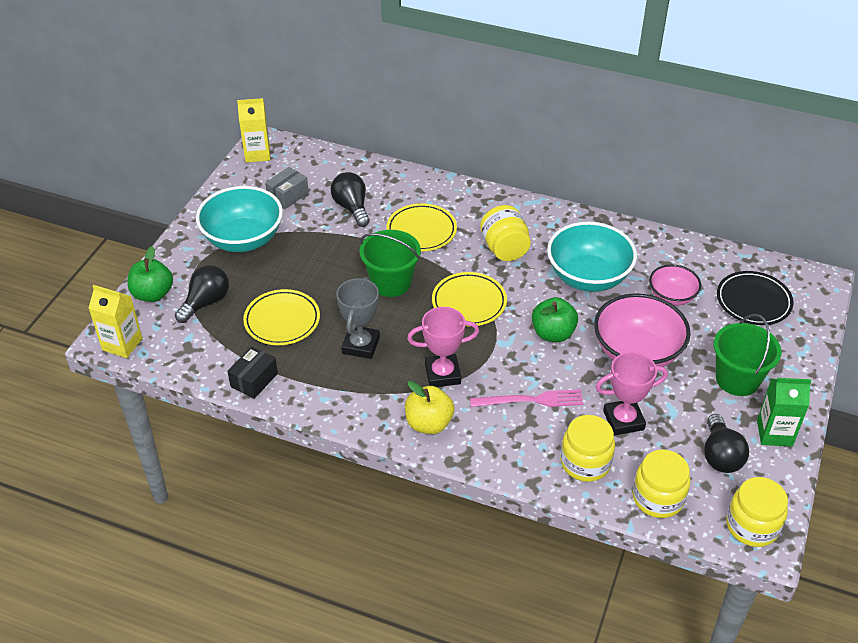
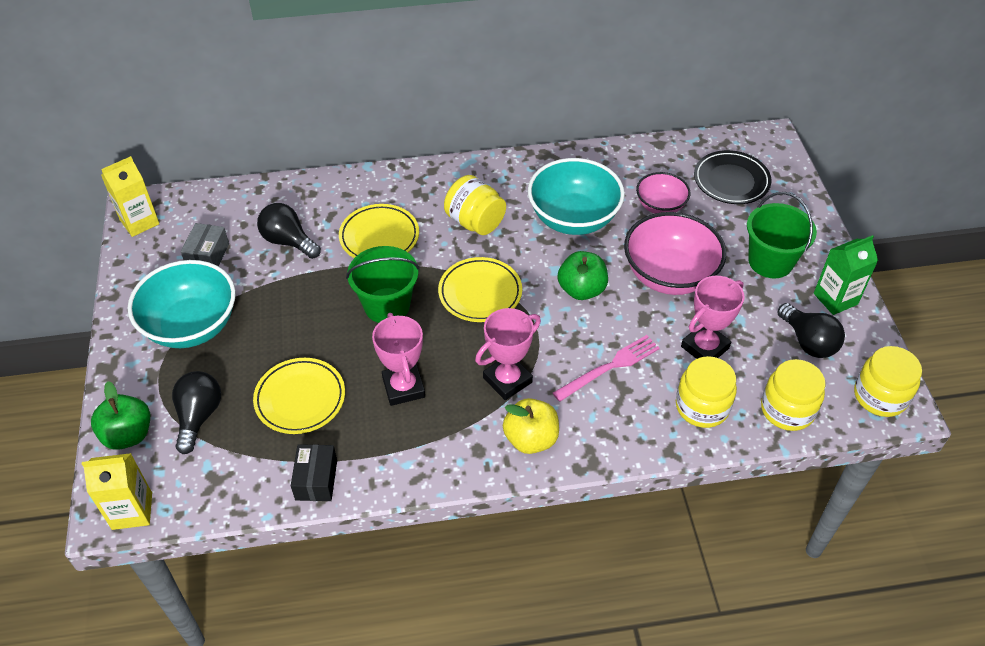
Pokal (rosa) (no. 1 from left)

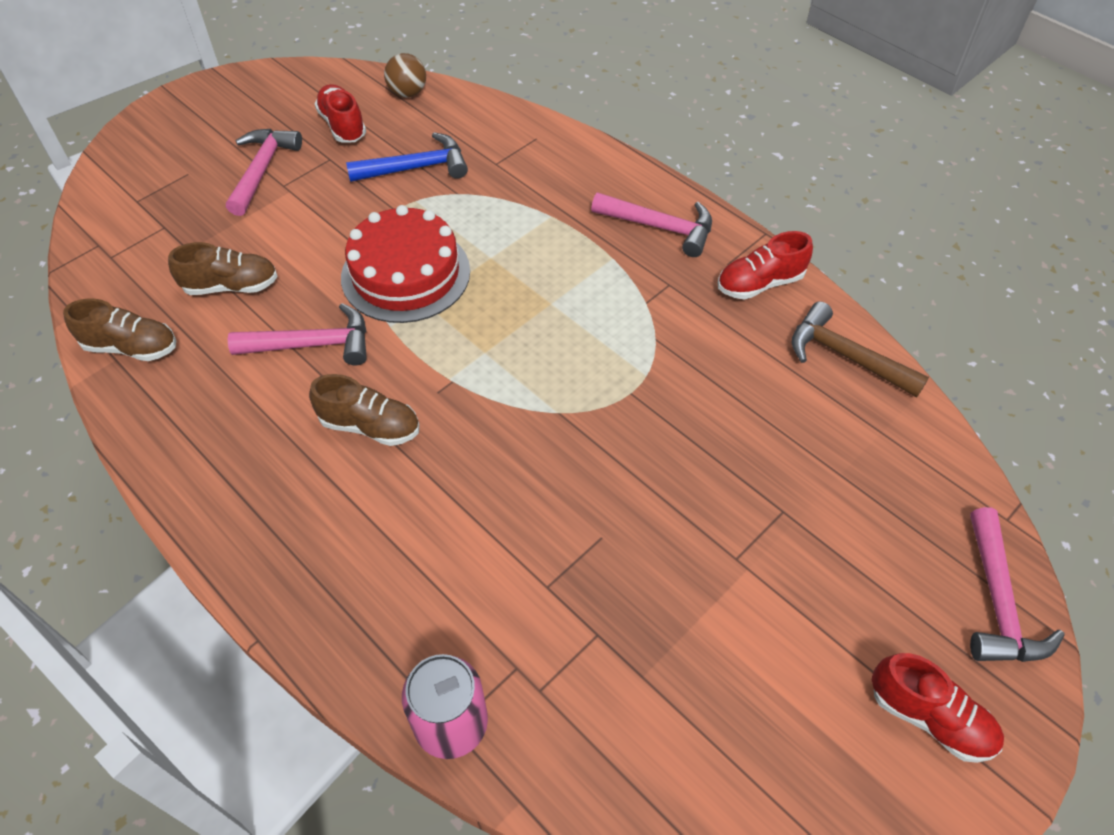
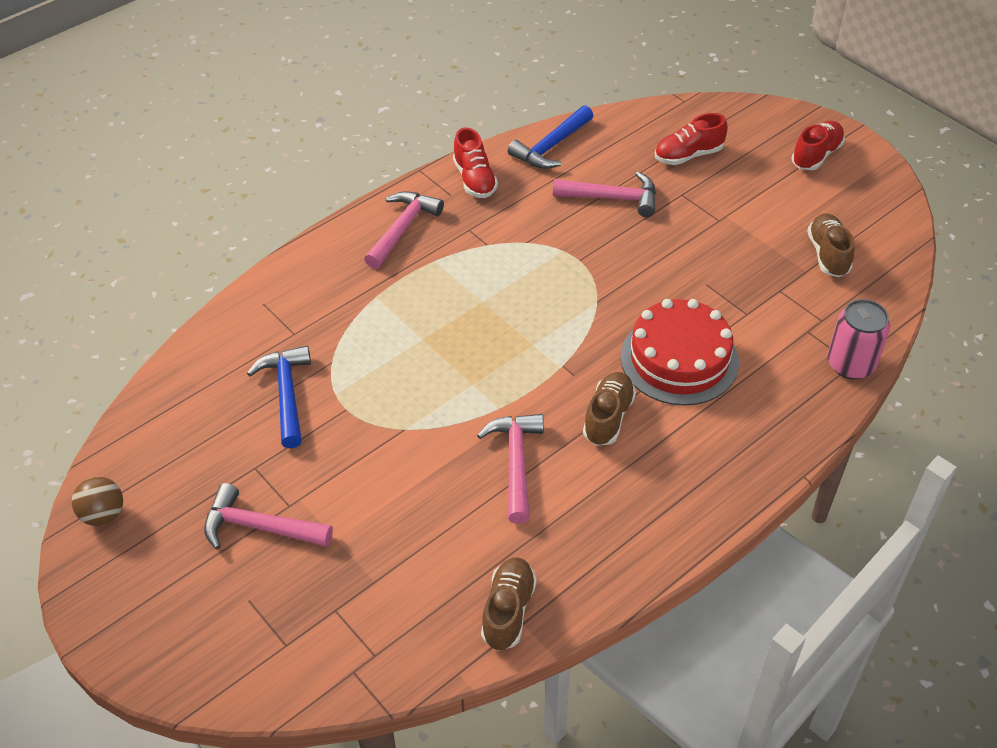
Schuh (braun) (no. 3 from left); Schuh (rot) (no. 2 from left); Kuchen (rot); Ball (braun); Hammer (rosa) (no. 4 from left); Hammer (blau) (no. 2 from left)

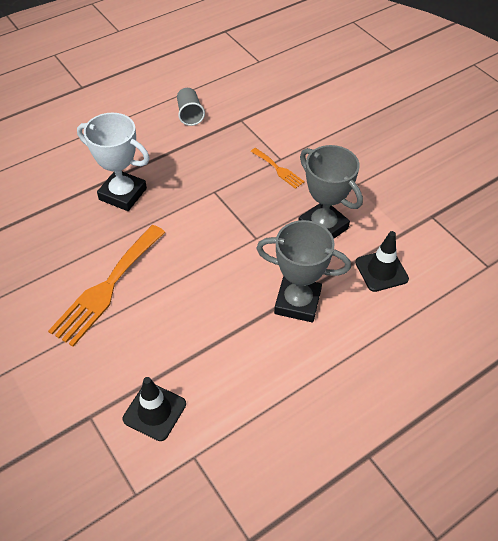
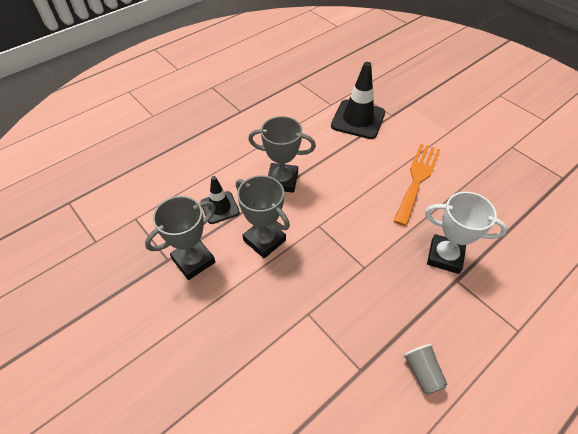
Gabel (orange) (no. 2 from left in the first image); Pokal (grau) (no. 1 from left); Leitkegel (schwarz) (no. 2 from left)

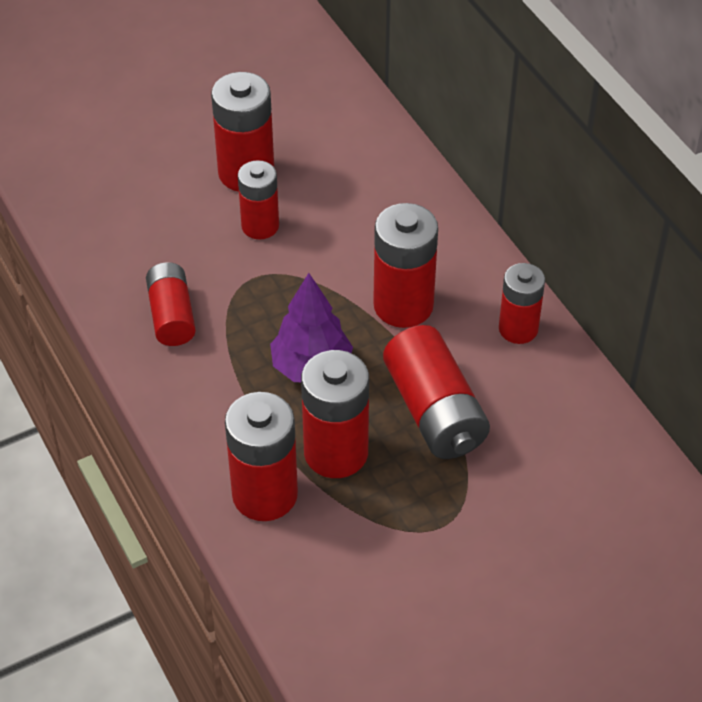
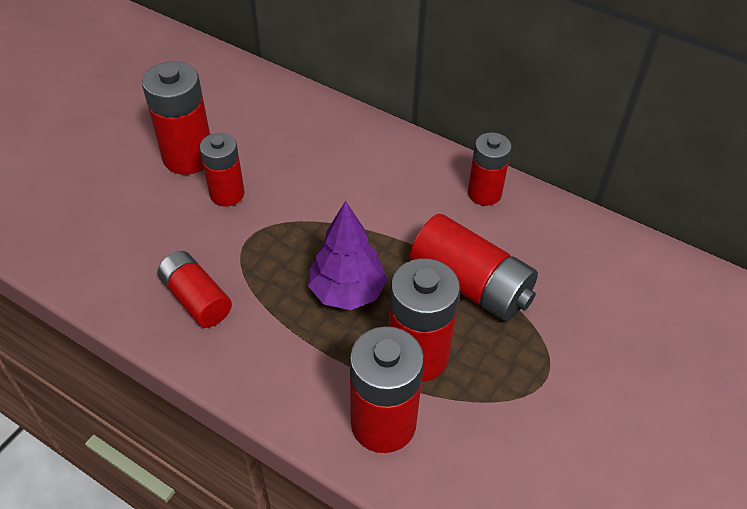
Batterie (rot) (no. 6 from left in the first image)

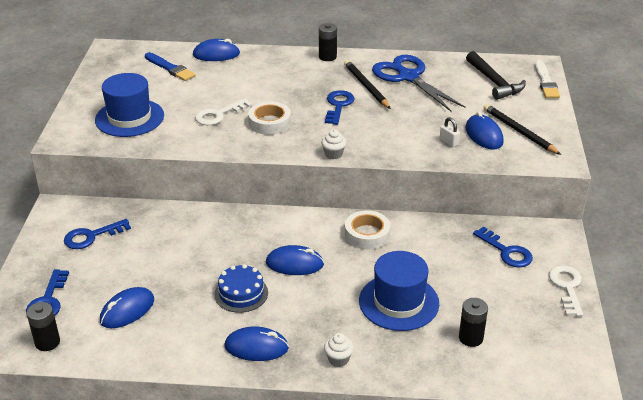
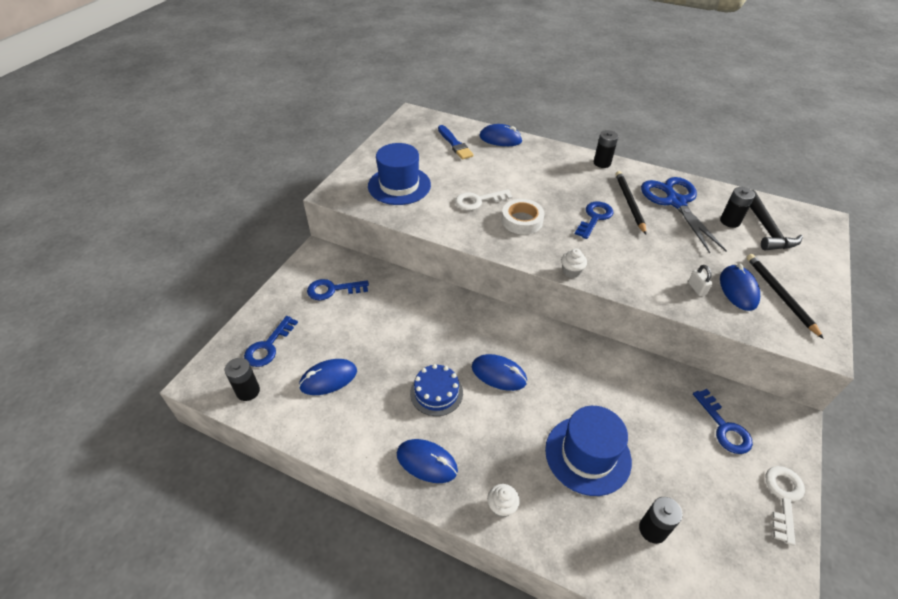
Klebeband (weiß) (no. 2 from left in the first image); Pinsel (weiß); Batterie (schwarz) (no. 4 from left)

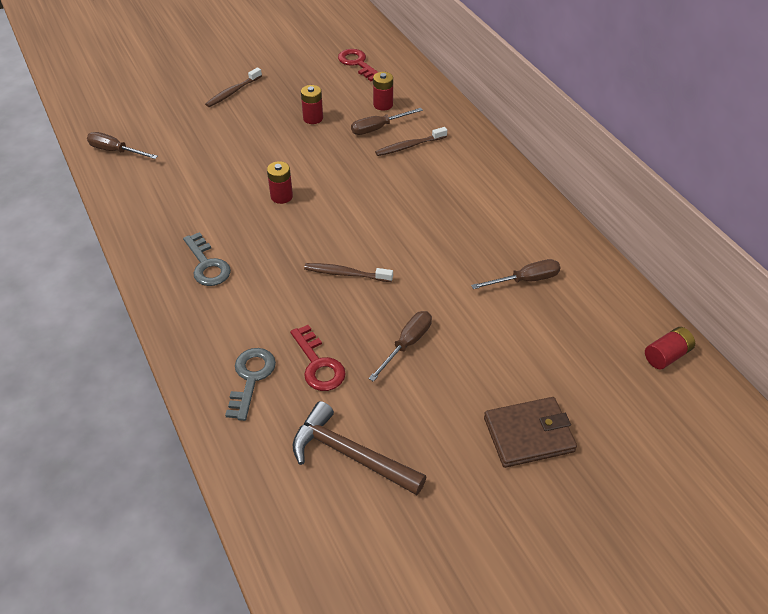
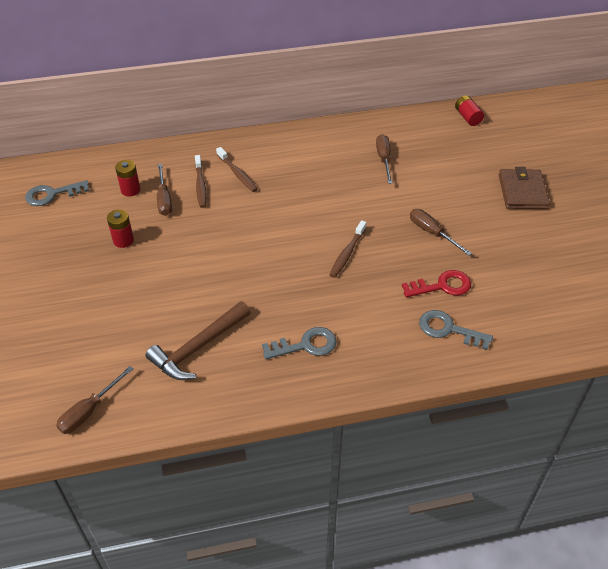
Batterie (rot) (no. 1 from left in the first image); Zahnbürste (braun) (no. 2 from left); Hammer (braun); Schlüssel (grau) (no. 1 from left)

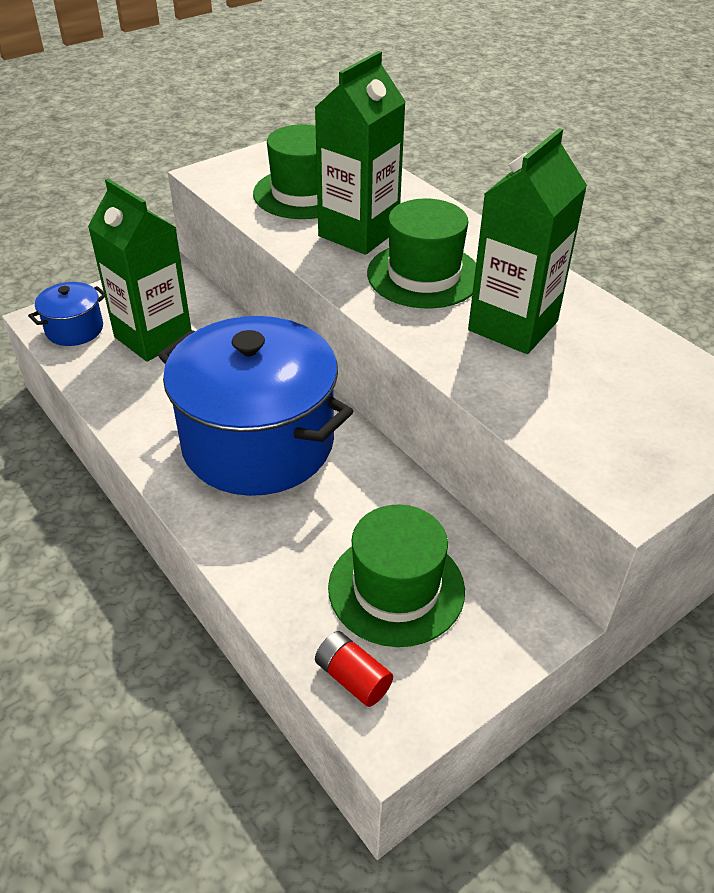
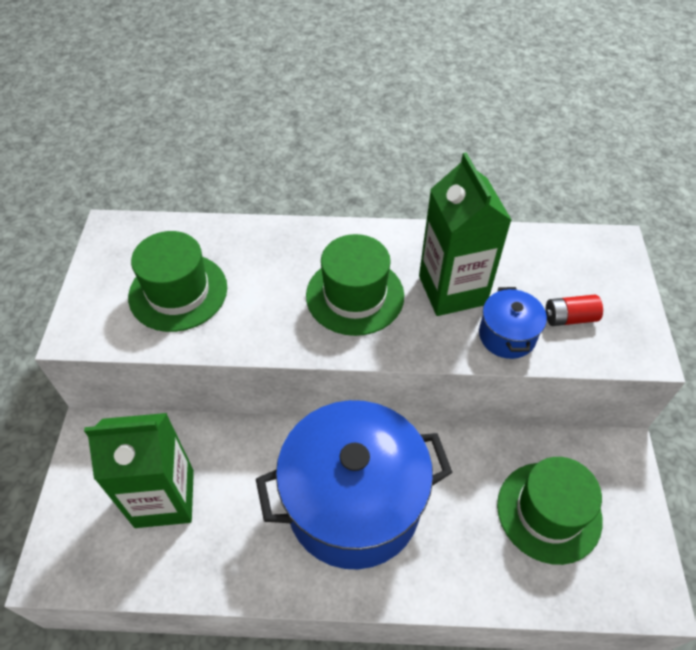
Getränkekarton (grün) (no. 2 from left in the first image); Kochtopf (blau) (no. 2 from left); Batterie (rot)

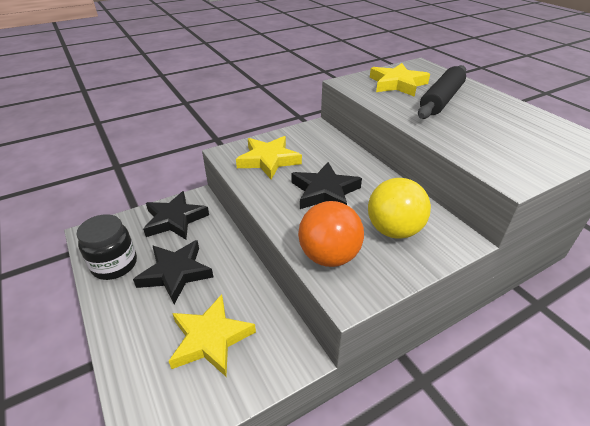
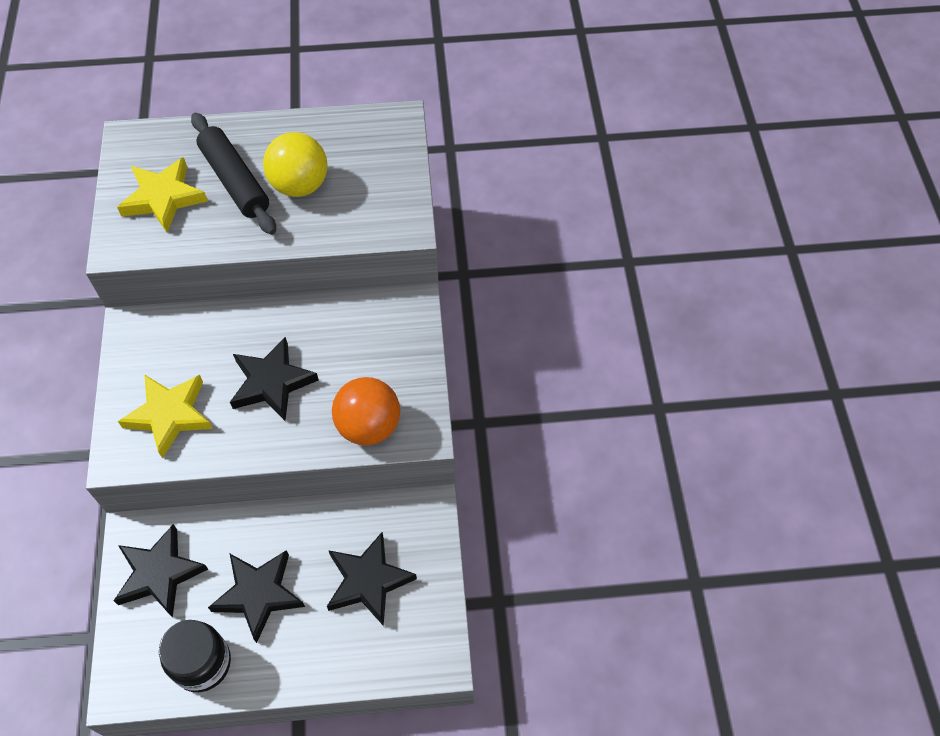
Ball (gelb); Stern (schwarz) (no. 4 from left)

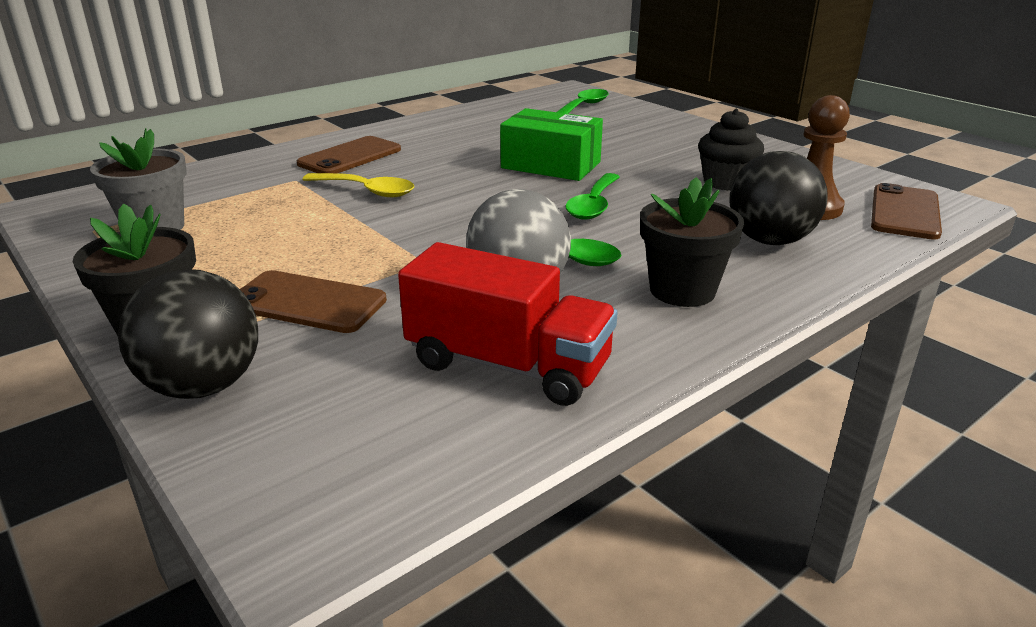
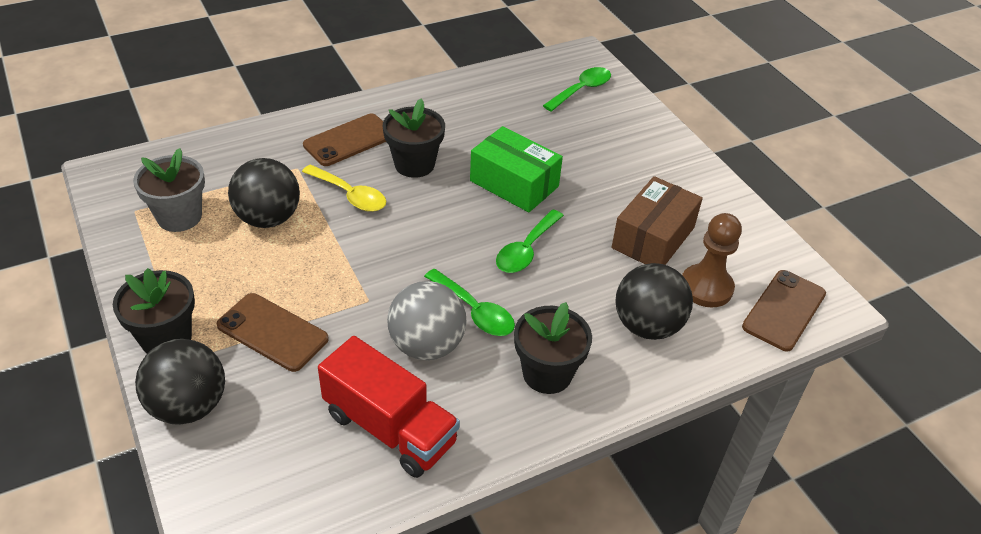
Ball (schwarz) (no. 2 from left); Blumentopf (schwarz) (no. 2 from left); Schachtel (braun)

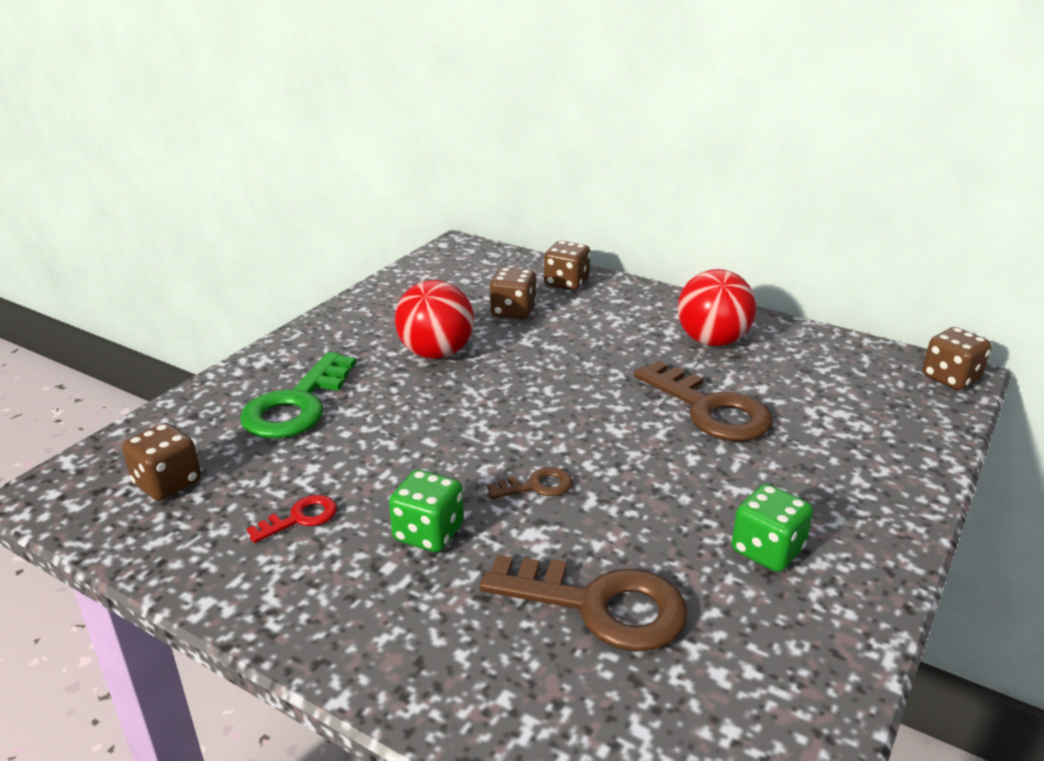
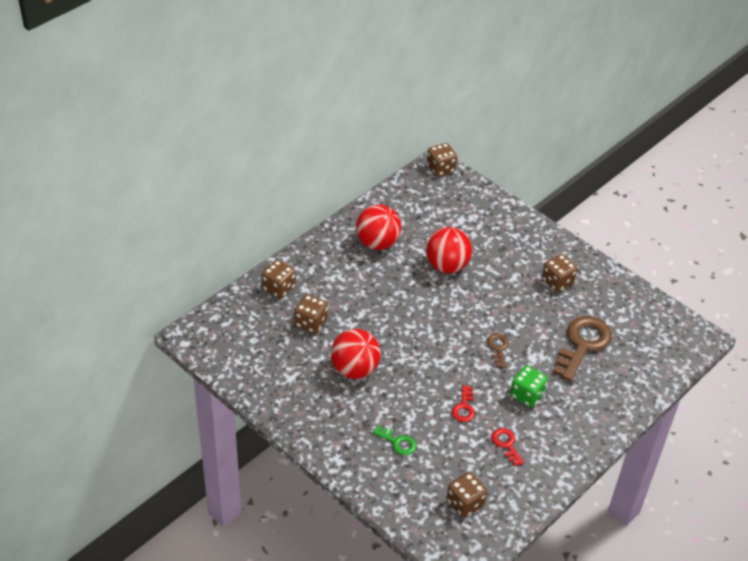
Schlüssel (rot) (no. 1 from left); Ball (rot) (no. 3 from left); Spielwürfel (braun) (no. 5 from left); Schlüssel (grün)

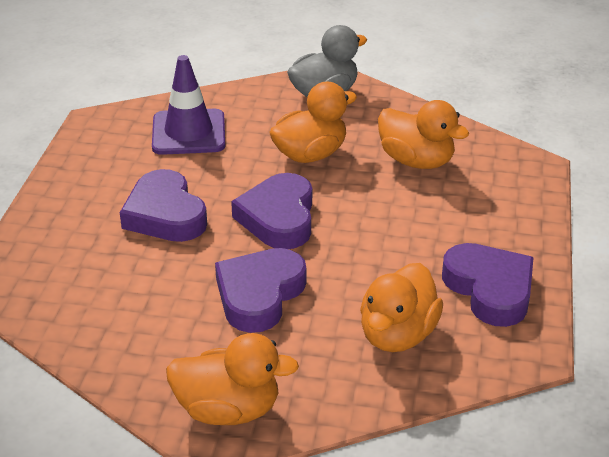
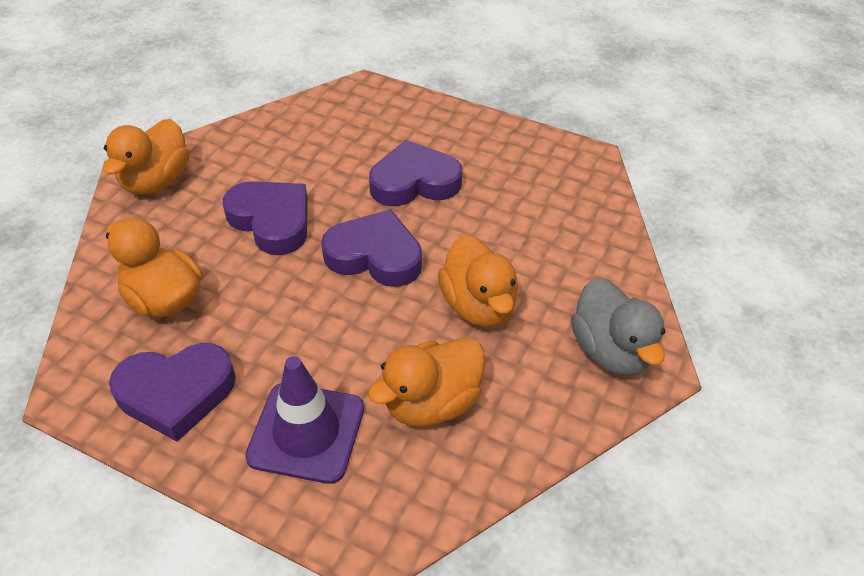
Leitkegel (lila)

